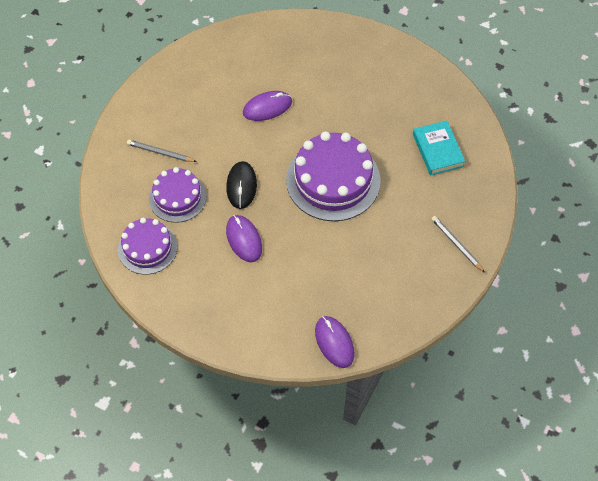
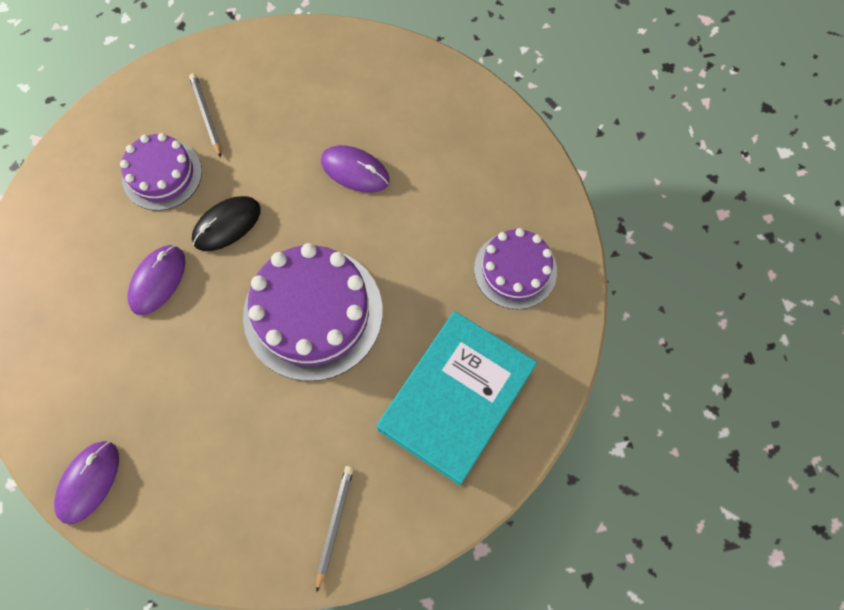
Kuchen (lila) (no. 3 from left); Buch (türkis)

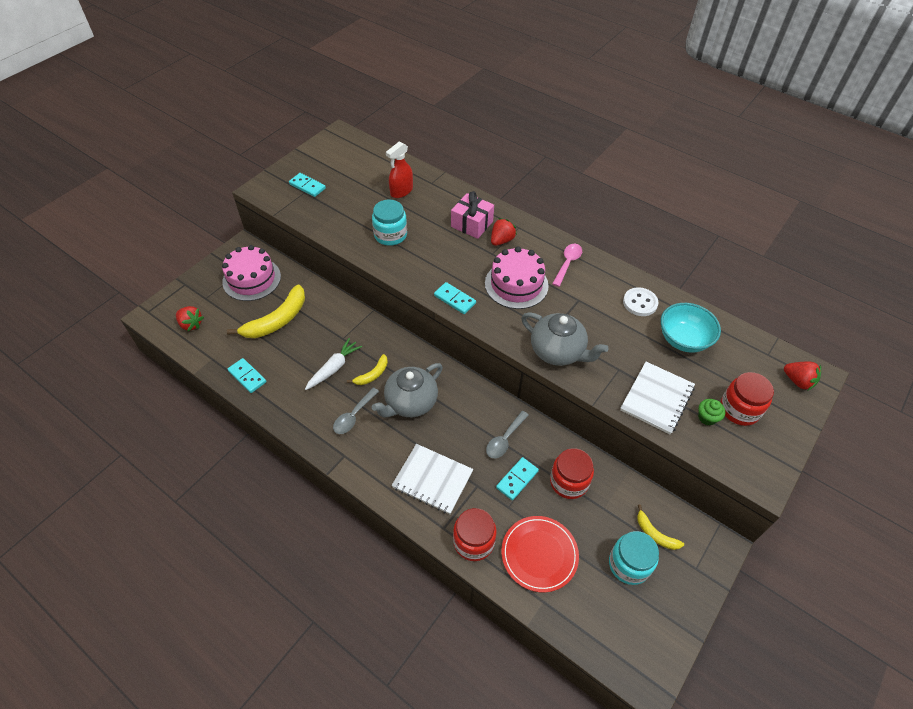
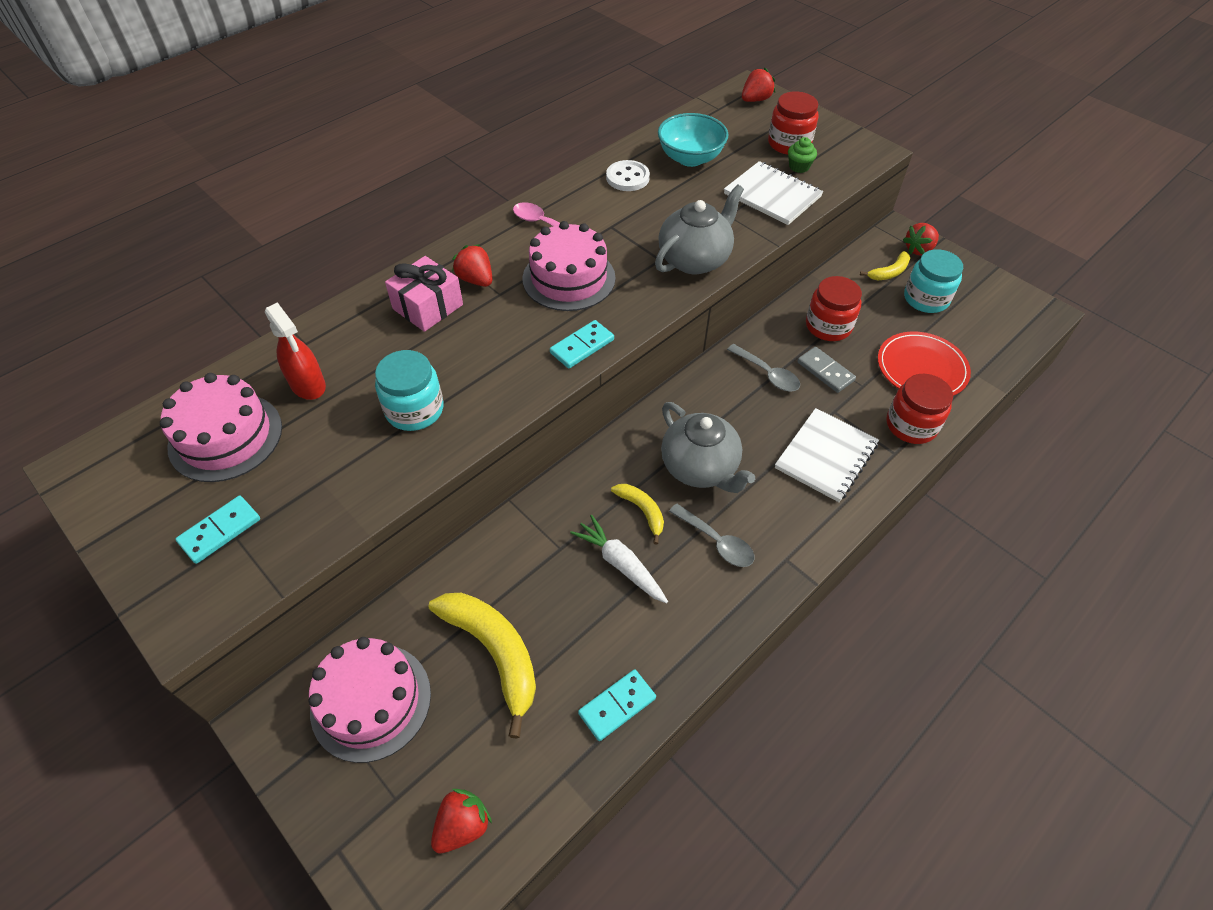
Kuchen (rosa) (no. 1 from left); Erdbeere (rot) (no. 4 from left); Dominostein (grau)

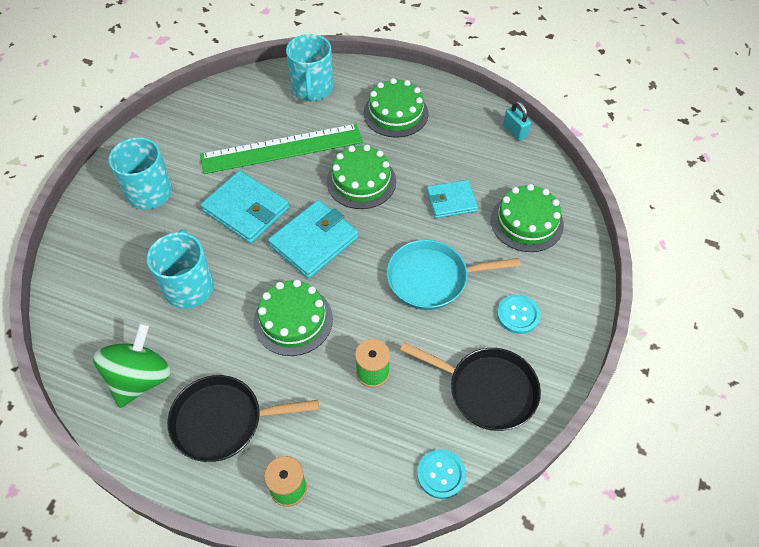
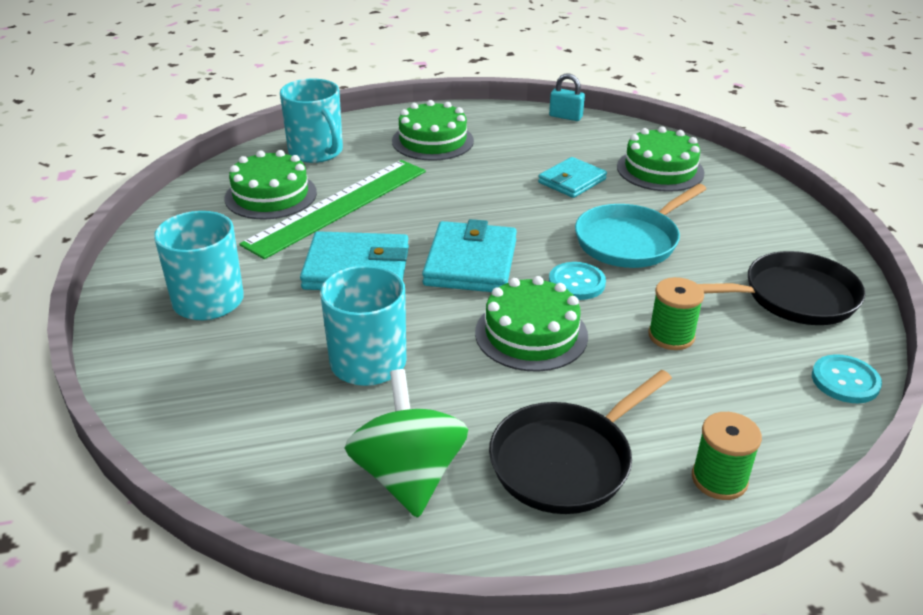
Kuchen (grün) (no. 1 from left); Knopf (türkis) (no. 1 from left)

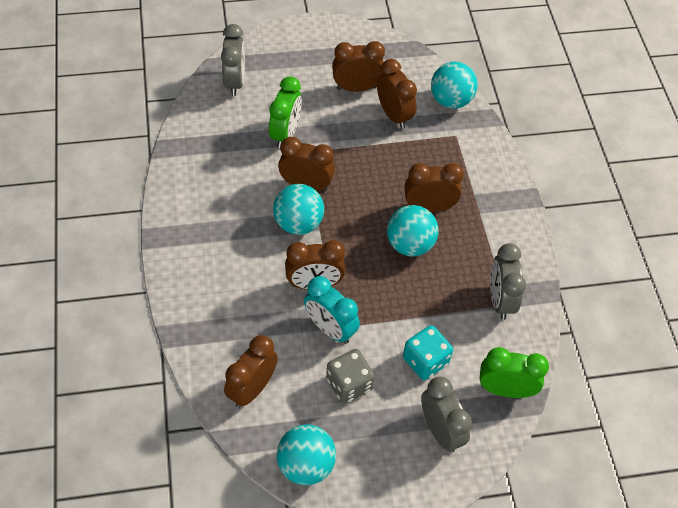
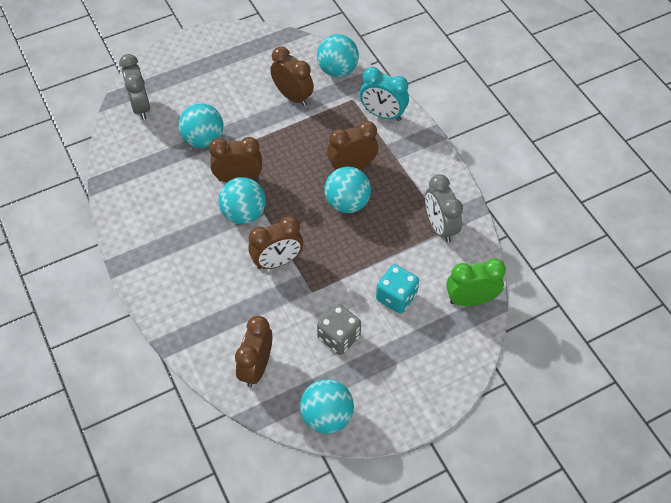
Wecker (braun) (no. 4 from left in the first image); Wecker (grau) (no. 2 from left in the first image); Wecker (türkis); Ball (türkis) (no. 1 from left)

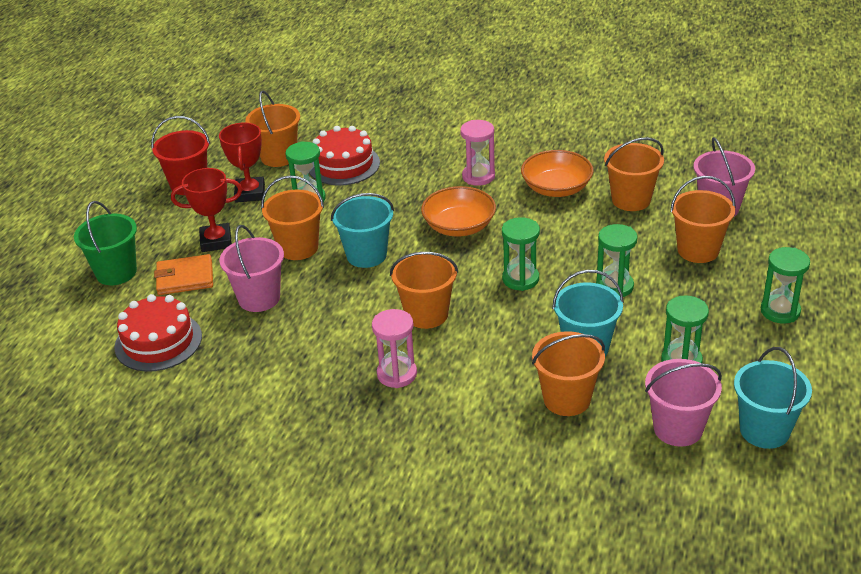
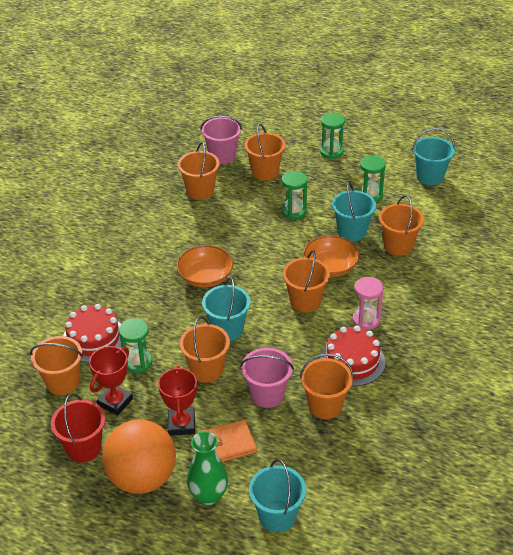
Sanduhr (rosa) (no. 2 from left in the first image); Sanduhr (grün) (no. 2 from left in the first image); Eimer (rosa) (no. 2 from left in the first image); Ball (orange); Eimer (türkis) (no. 2 from left); Eimer (orange) (no. 6 from left); Kuchen (rot) (no. 2 from left); Schüssel (orange) (no. 2 from left); Vase (grün); Geldbörse (orange); Pokal (rot) (no. 1 from left)

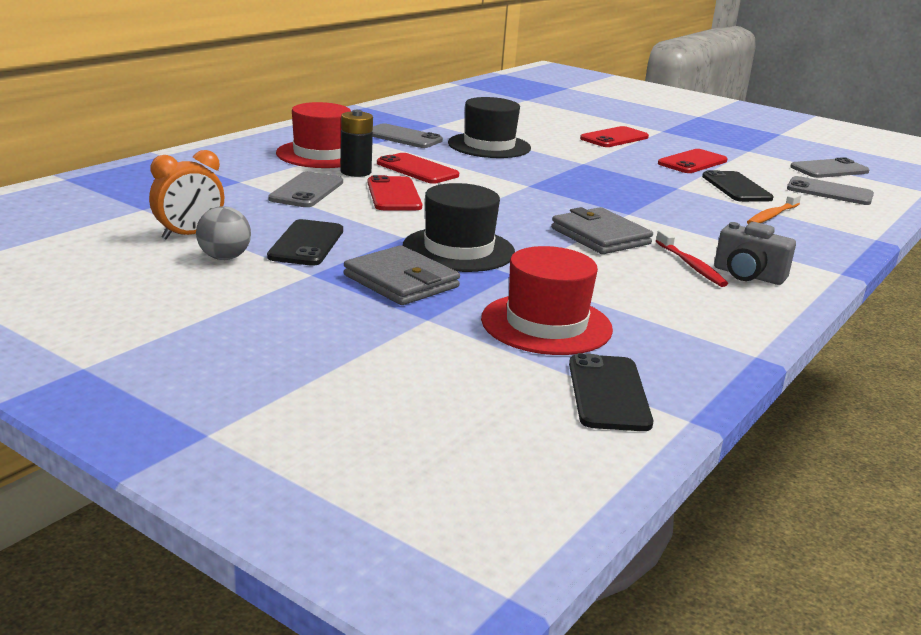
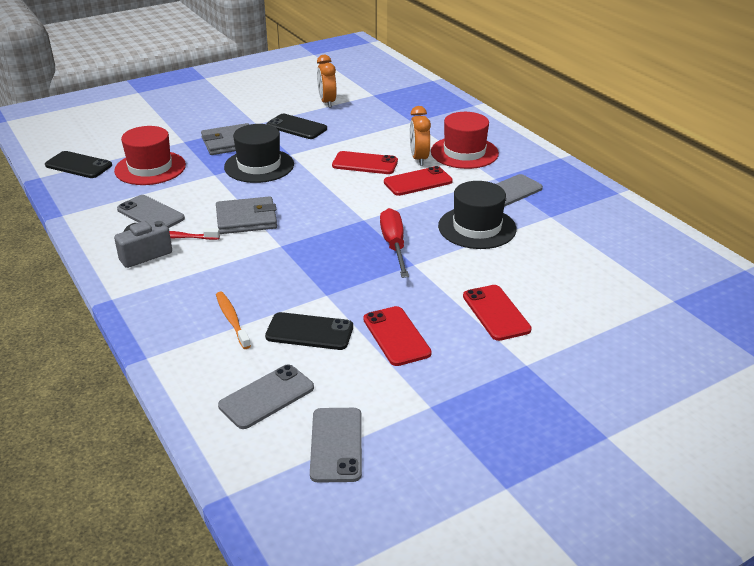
Ball (grau); Schraubenzieher (rot); Handy (grau) (no. 1 from left); Wecker (orange) (no. 2 from left)

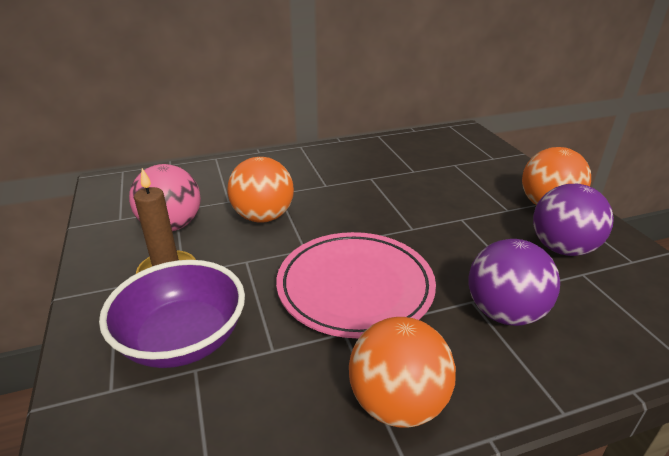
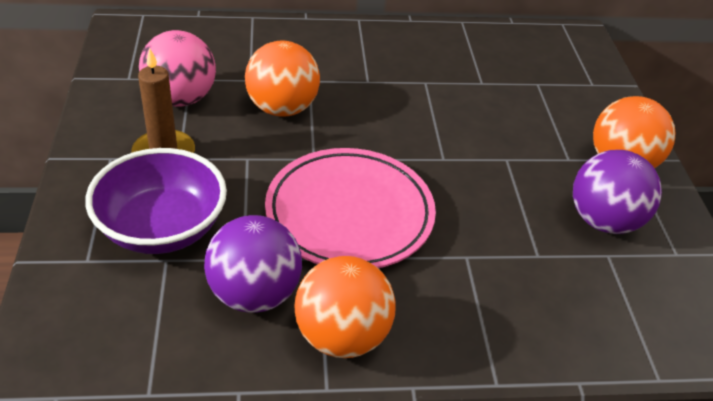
Ball (lila) (no. 1 from left)

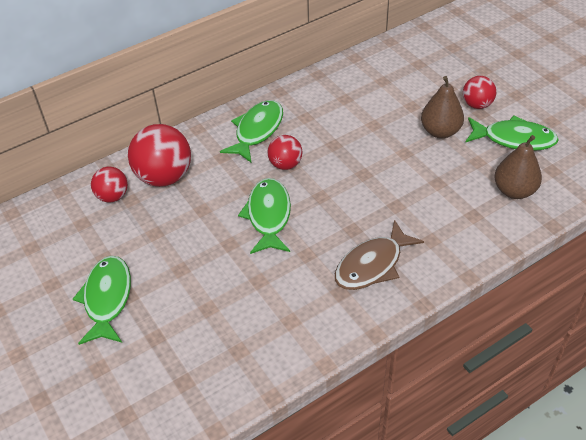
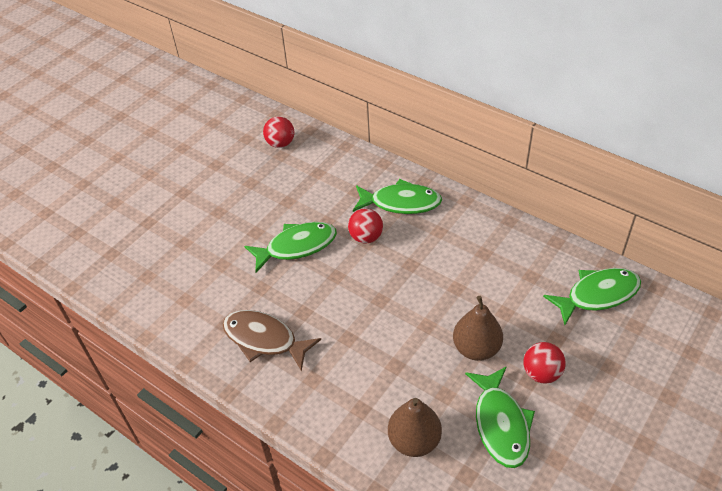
Ball (rot) (no. 2 from left in the first image); Fisch (grün) (no. 4 from left)

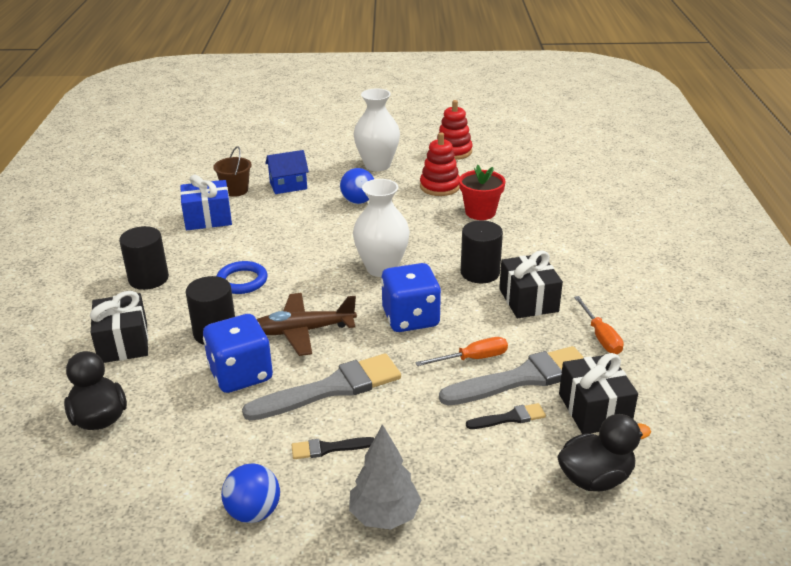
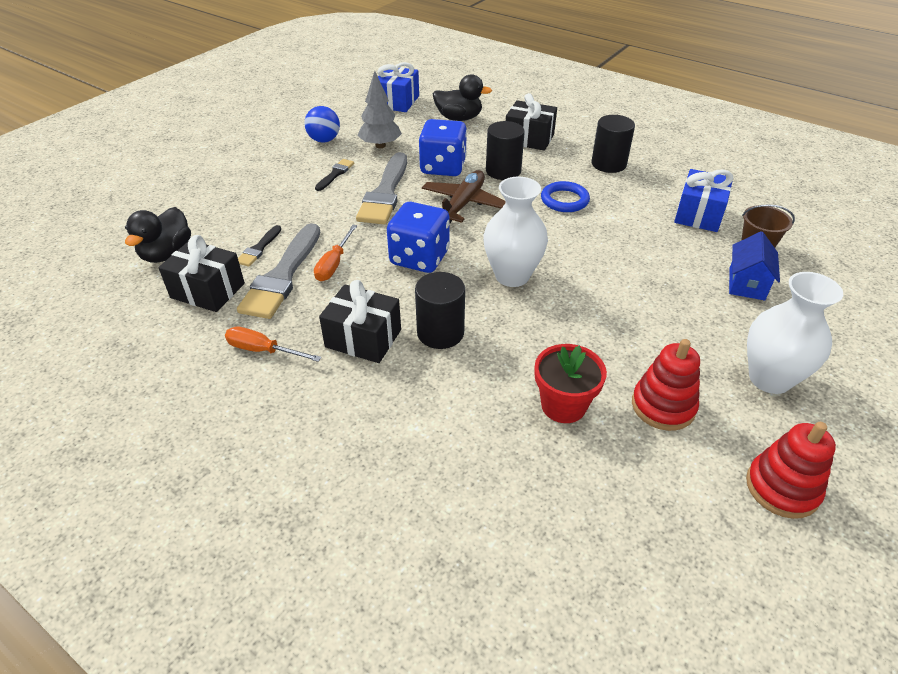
Ball (blau) (no. 2 from left in the first image); Geschenk (blau) (no. 1 from left); Baum (grau)

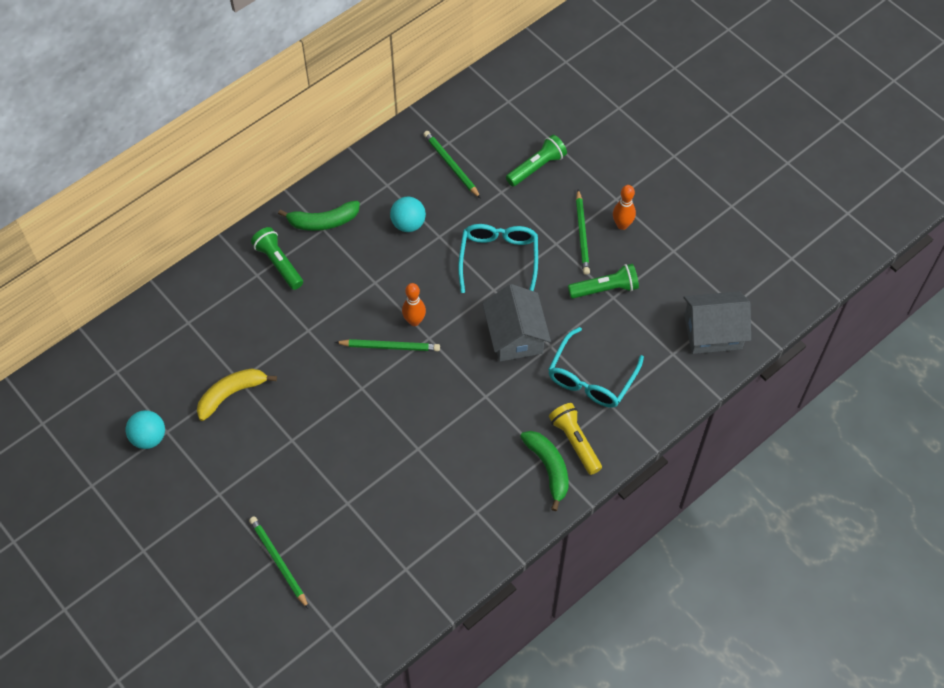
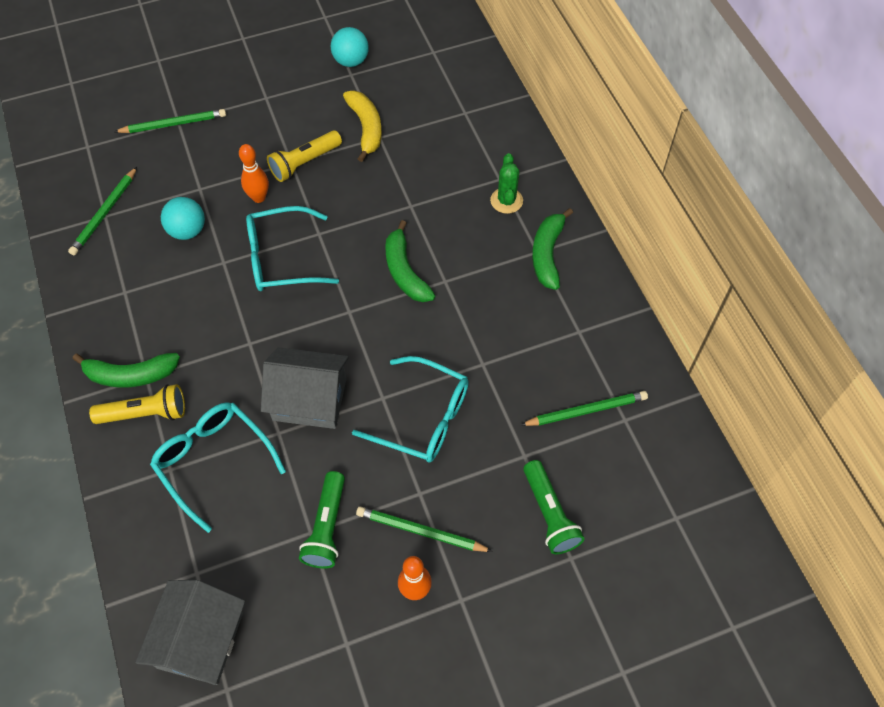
Brille (türkis) (no. 2 from left); Taschenlampe (gelb) (no. 2 from left); Banane (grün) (no. 2 from left); Bleistift (grün) (no. 1 from left); Ball (türkis) (no. 1 from left); Bowlingkegel (orange) (no. 1 from left); Kaktus (grün)

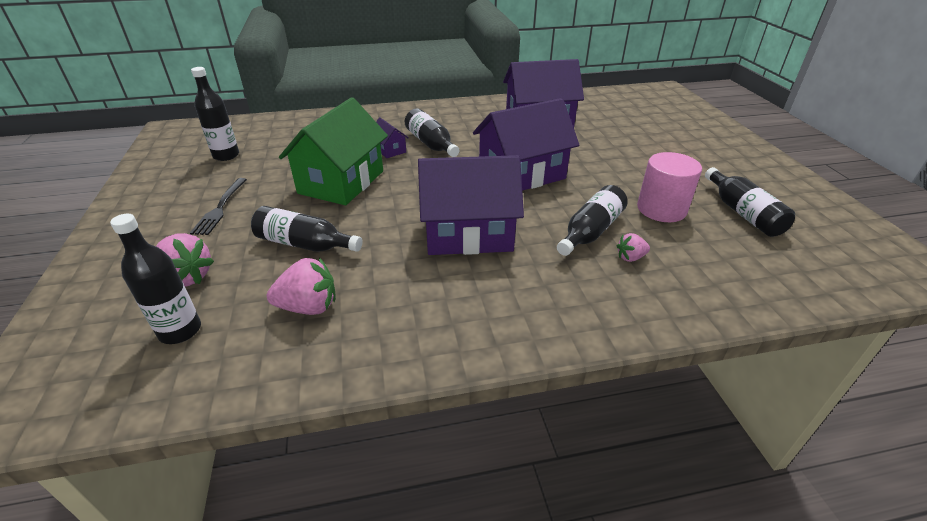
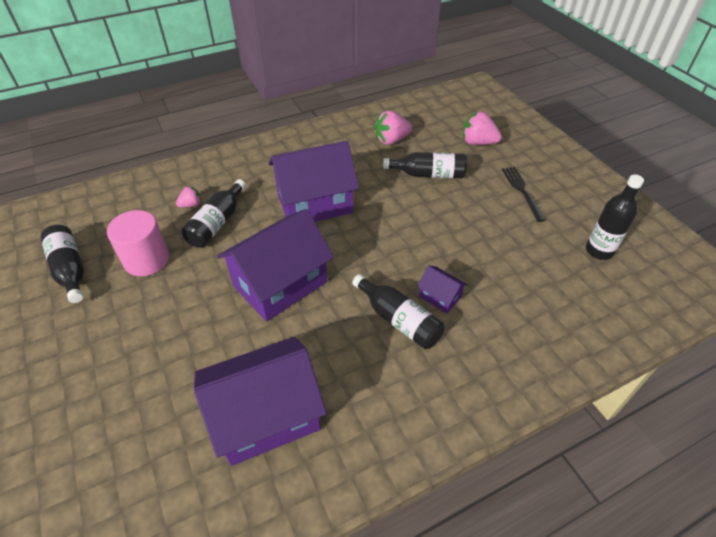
Flasche (schwarz) (no. 1 from left in the first image); Haus (grün)

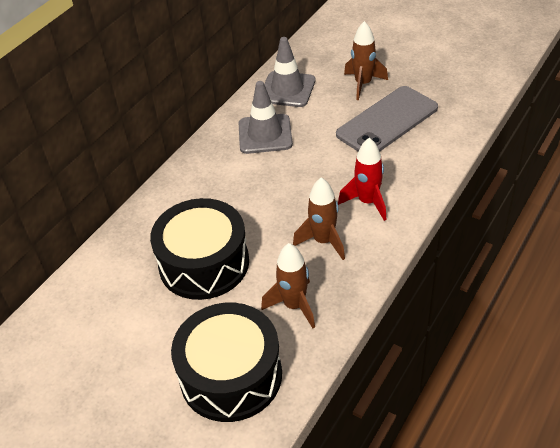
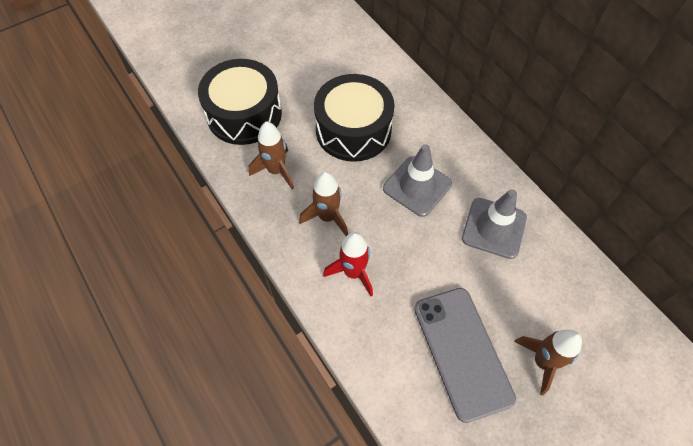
Leitkegel (grau) (no. 1 from left)

